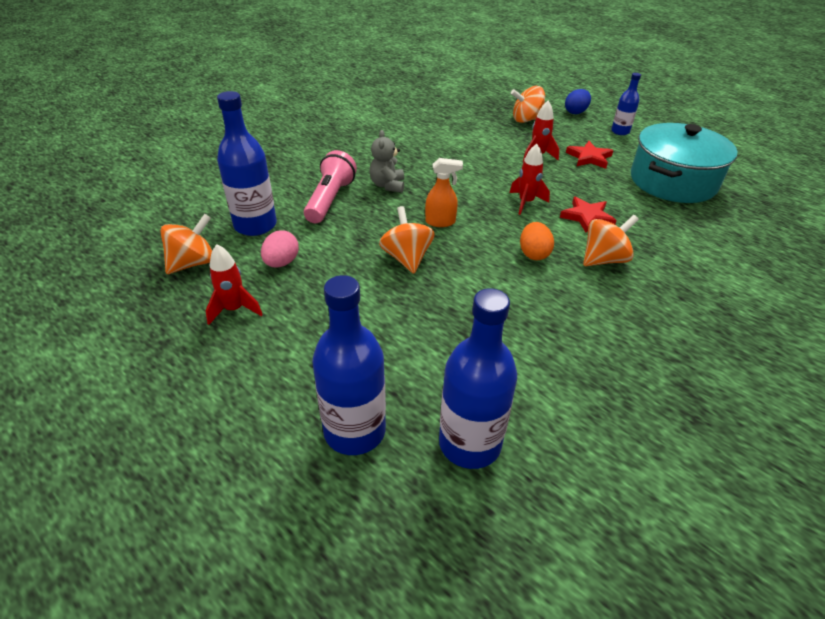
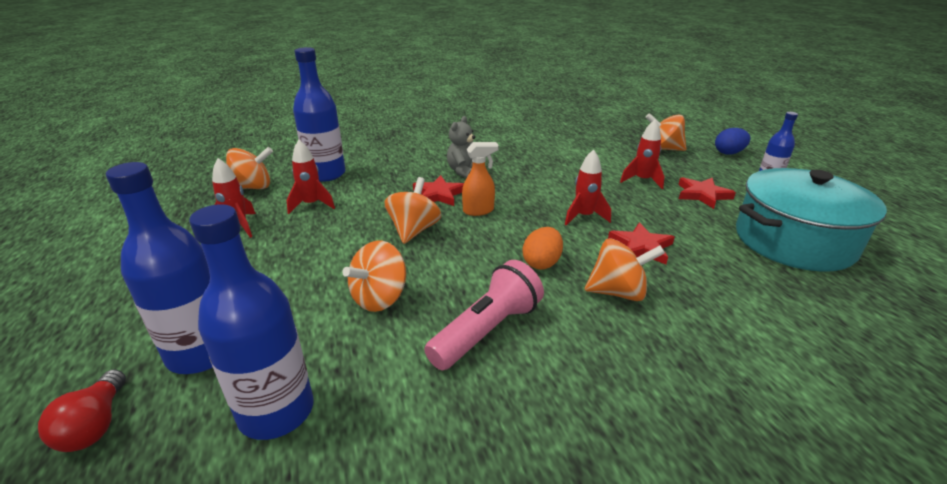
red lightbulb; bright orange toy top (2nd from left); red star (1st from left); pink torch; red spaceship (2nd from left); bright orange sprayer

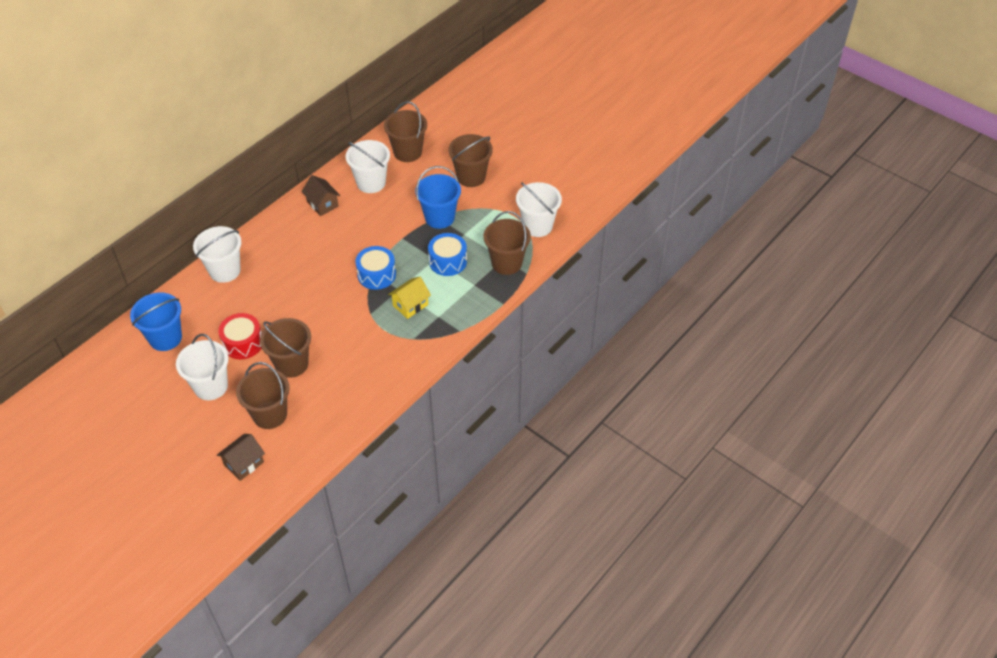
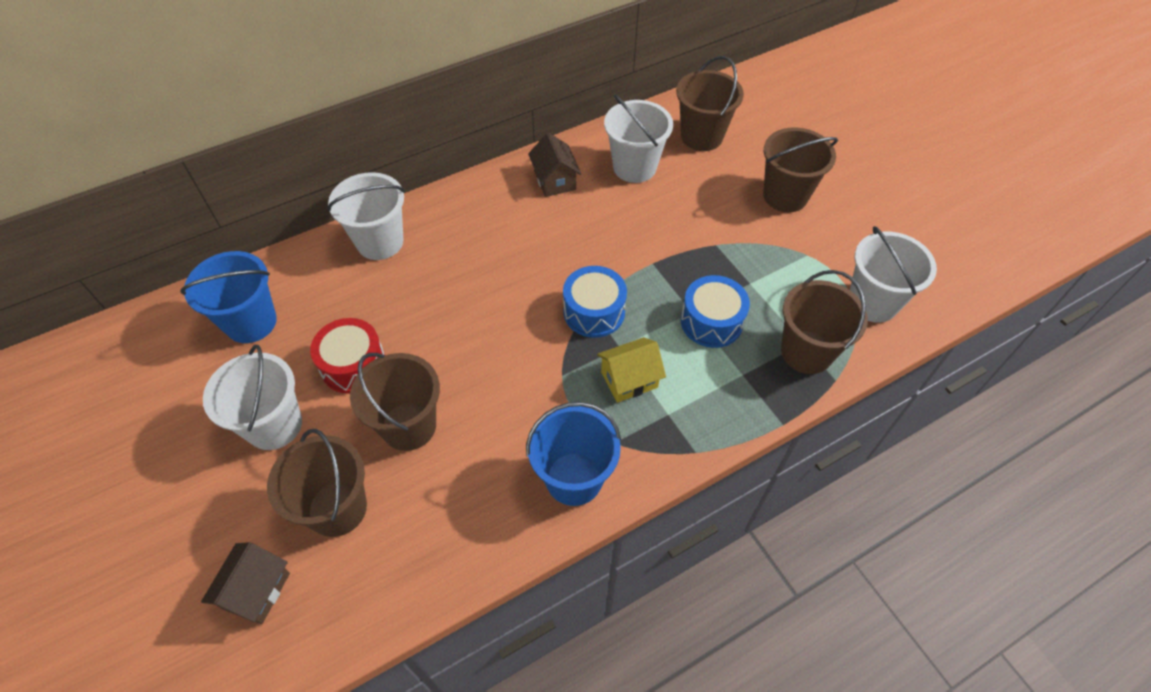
blue sand bucket (2nd from left); dark brown house (1st from left)

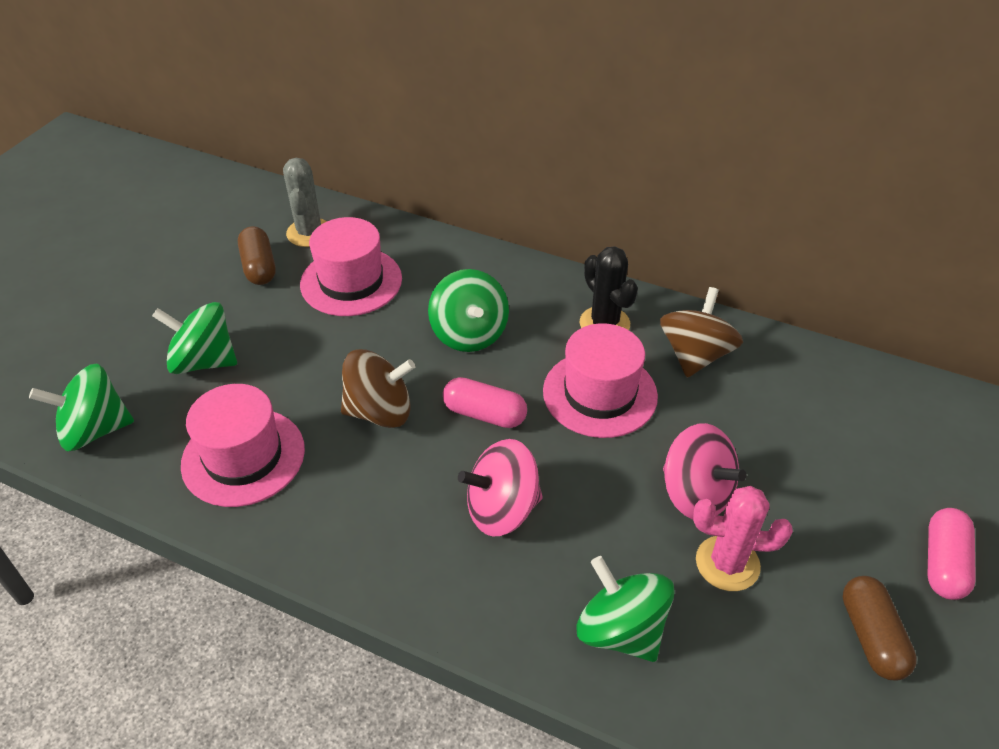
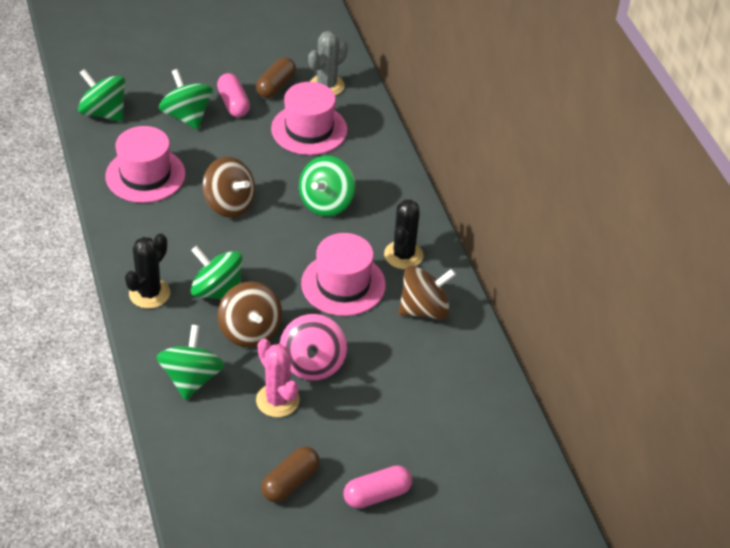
black cactus (1st from left); dark brown toy top (2nd from left); pink pill shape (1st from left); green toy top (4th from left)

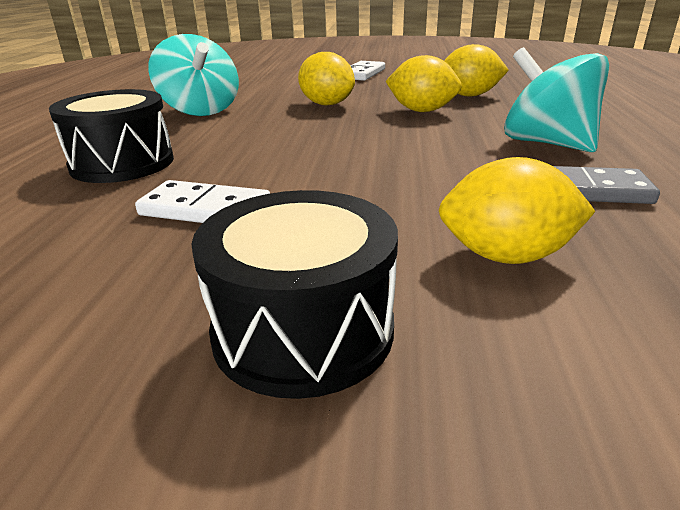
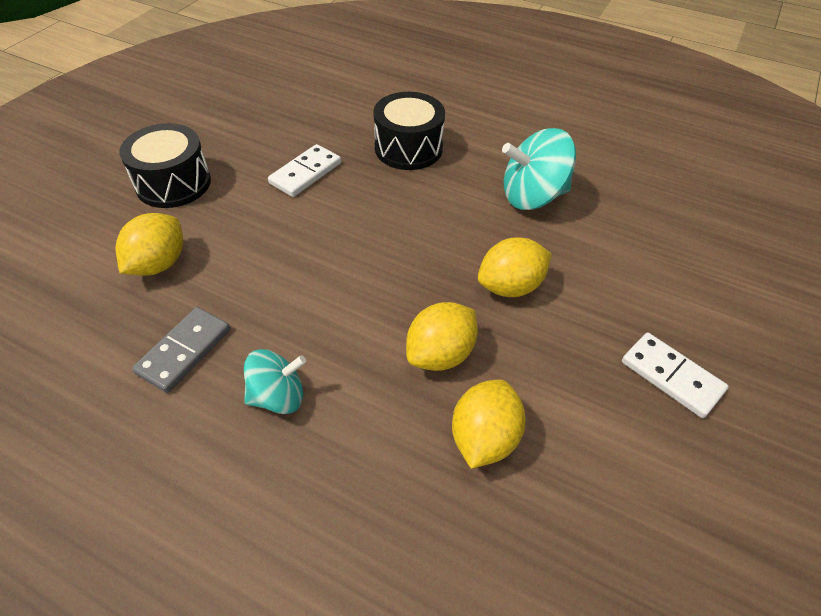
turquoise toy top (1st from left)

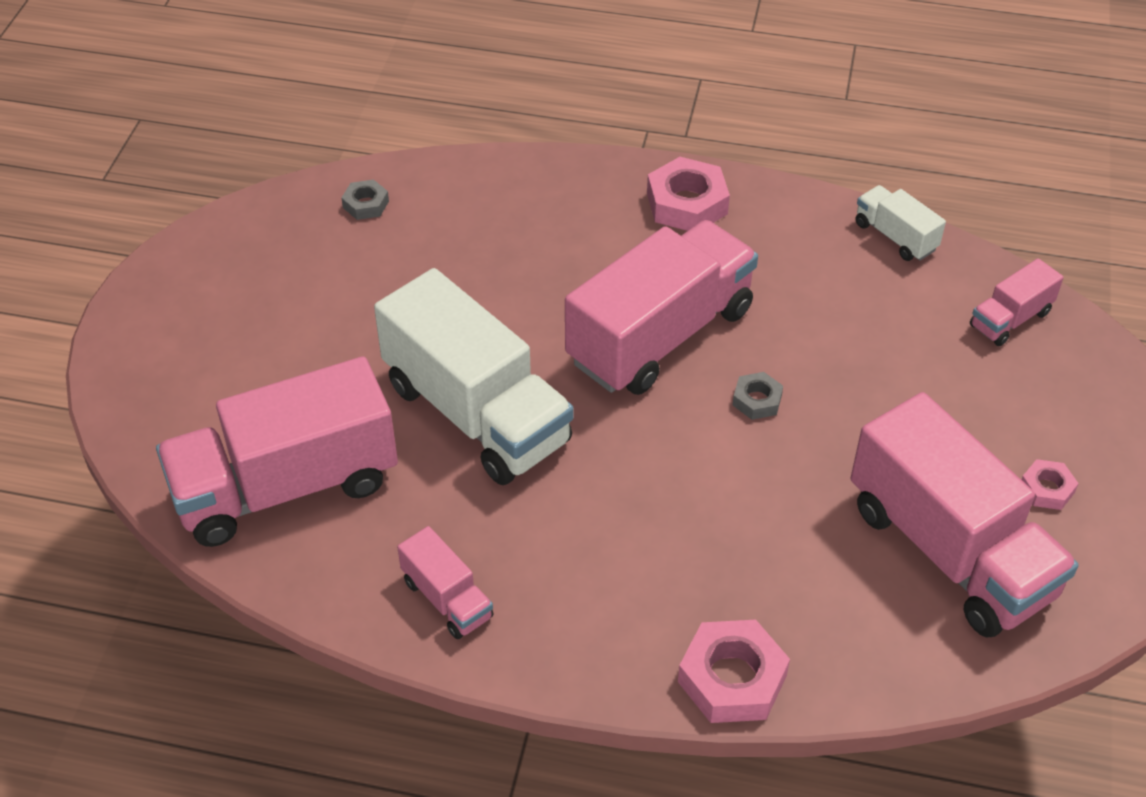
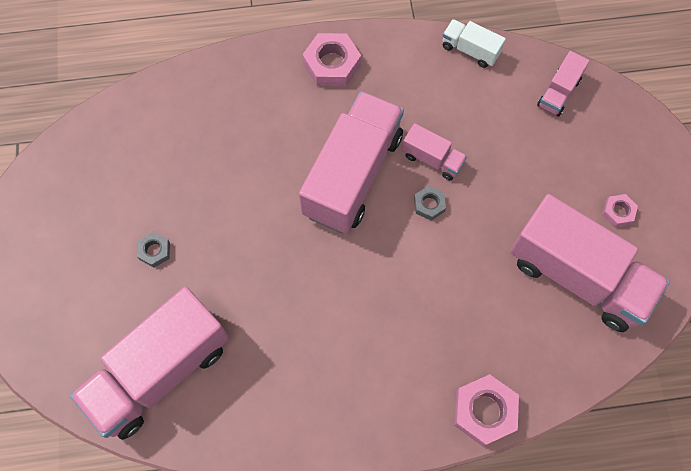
white lorry (1st from left in the first image); gray hexagon nut (1st from left); pink lorry (3rd from left)

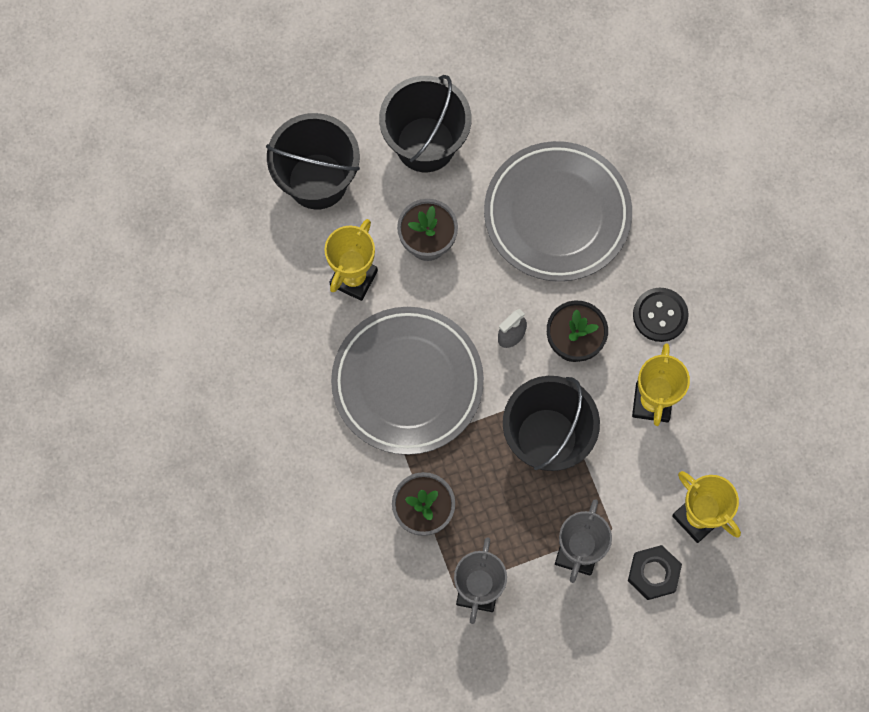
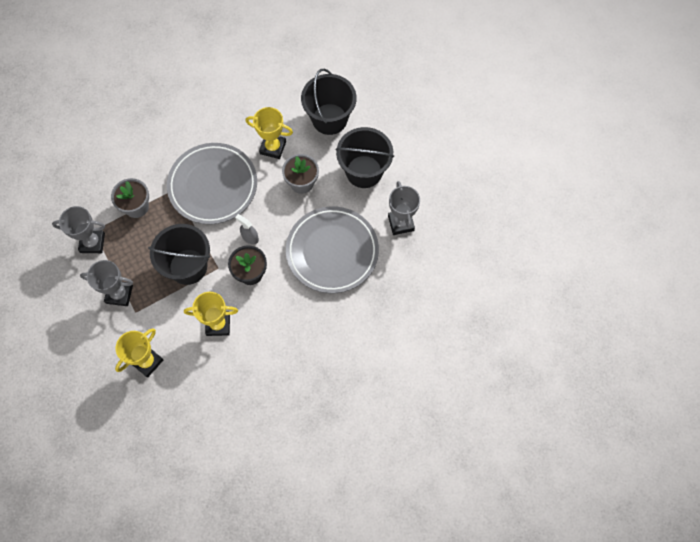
black hexagon nut; black button; gray award cup (3rd from left)

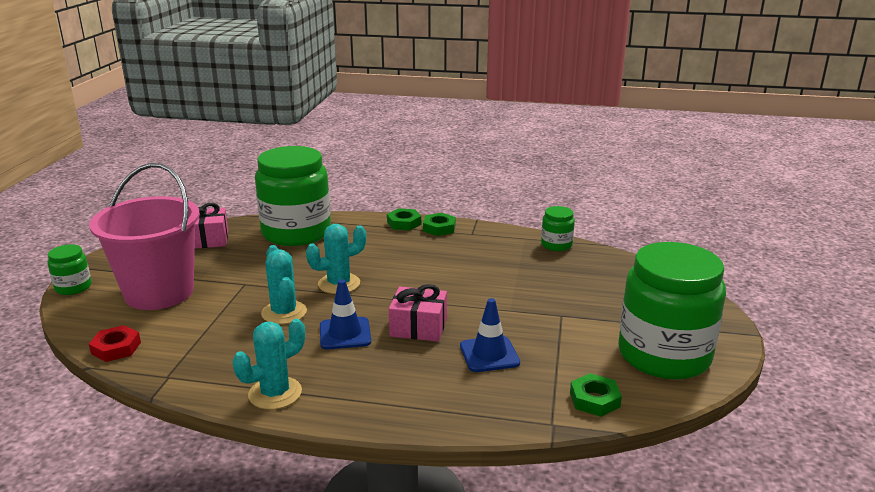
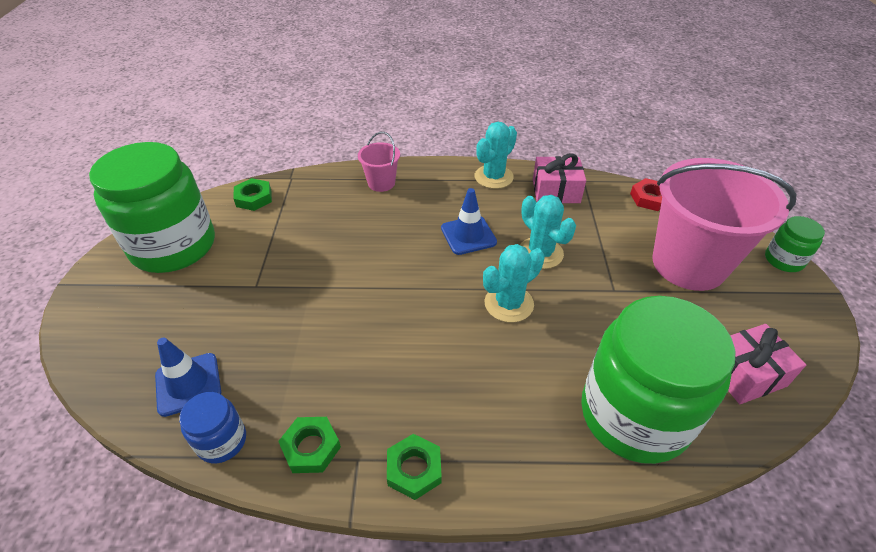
pink sand bucket (1st from left); green hexagon nut (2nd from left); pink gift (1st from left); blue safety cone (1st from left); blue jam jar

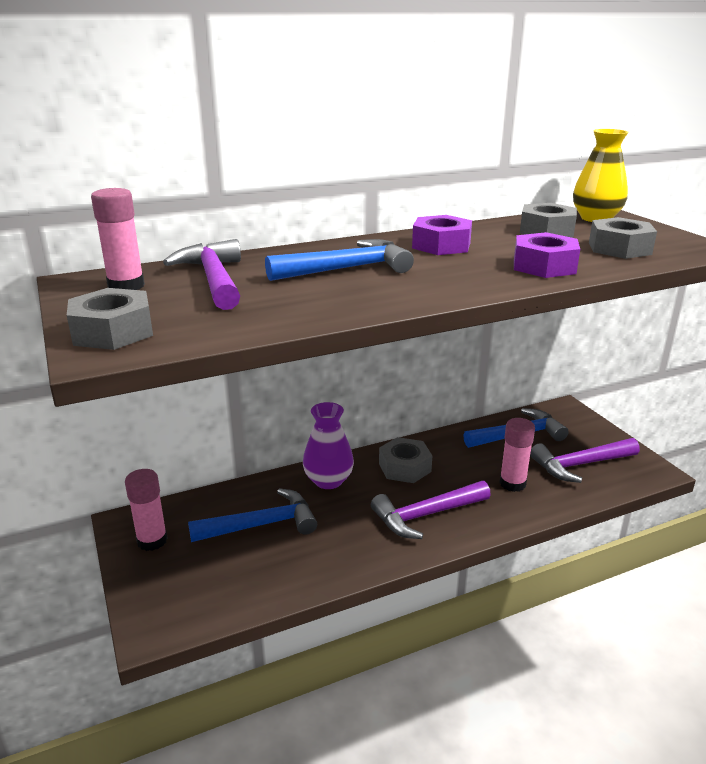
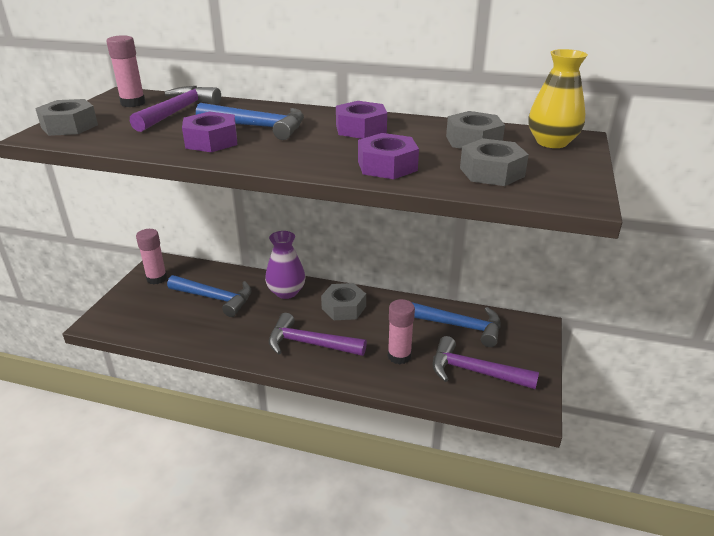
violet hexagon nut (1st from left)

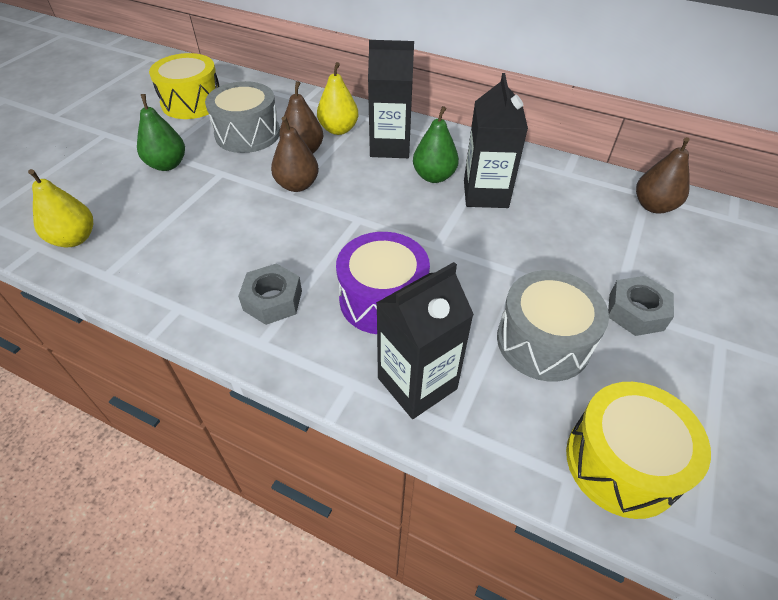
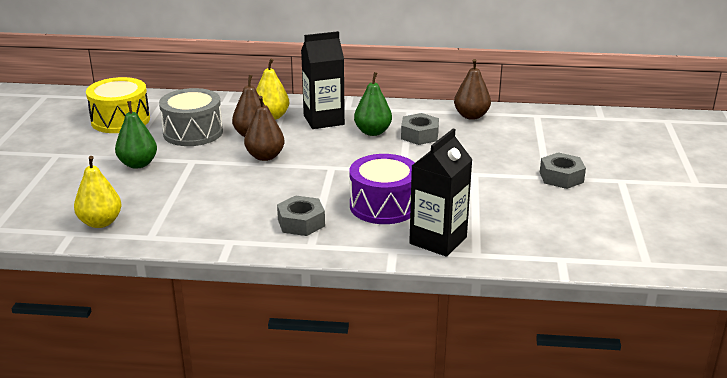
gray snare drum (2nd from left in the first image); yellow snare drum (2nd from left in the first image); dark brown toy pear (3rd from left); gray hexagon nut (2nd from left)

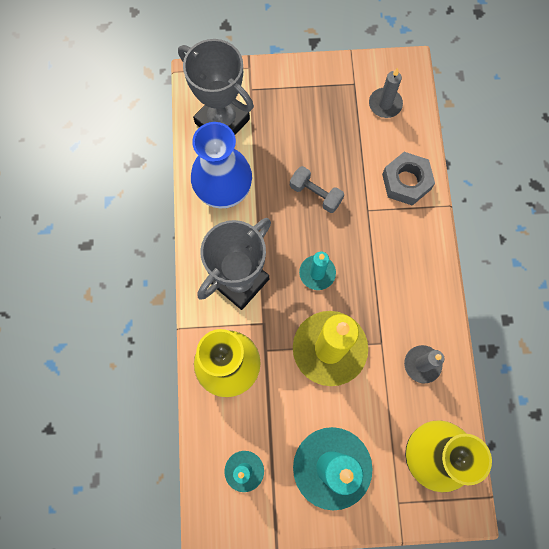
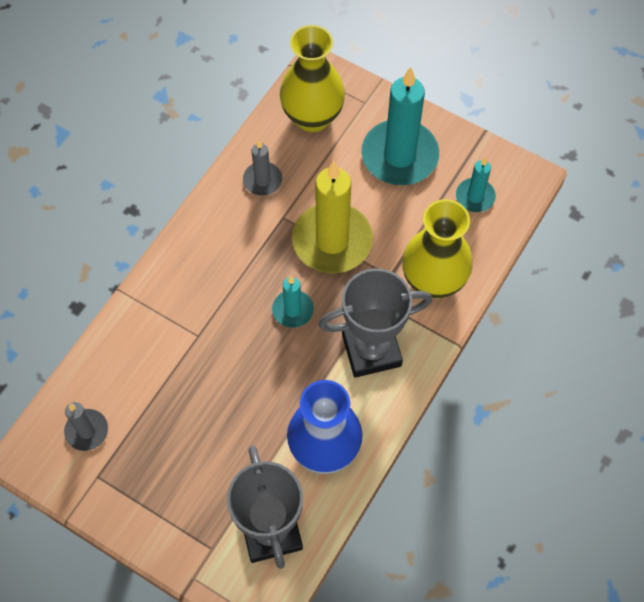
gray dumbbell; gray hexagon nut

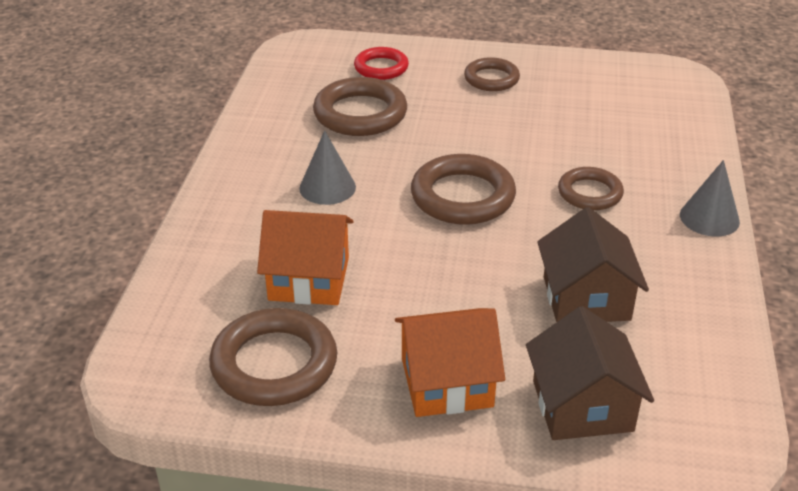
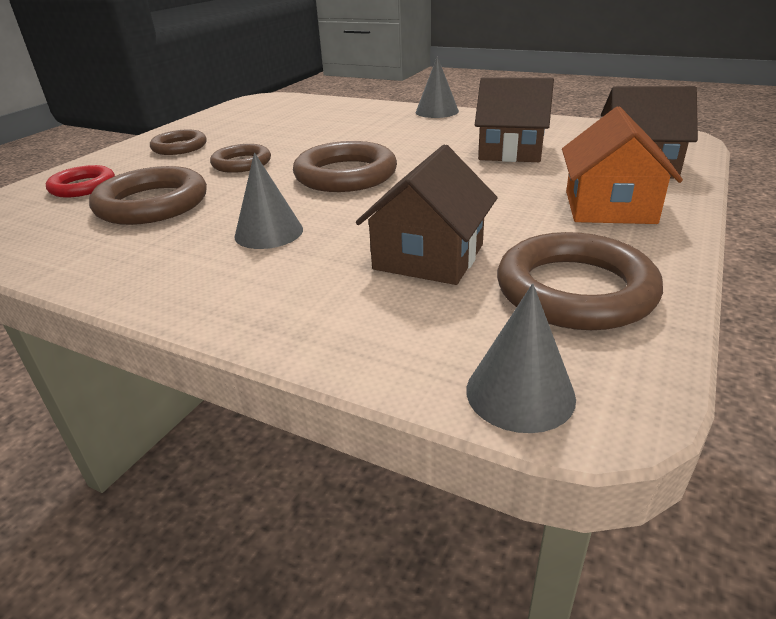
gray solid cone (3rd from left); dark brown ring (3rd from left); dark brown house (1st from left)

